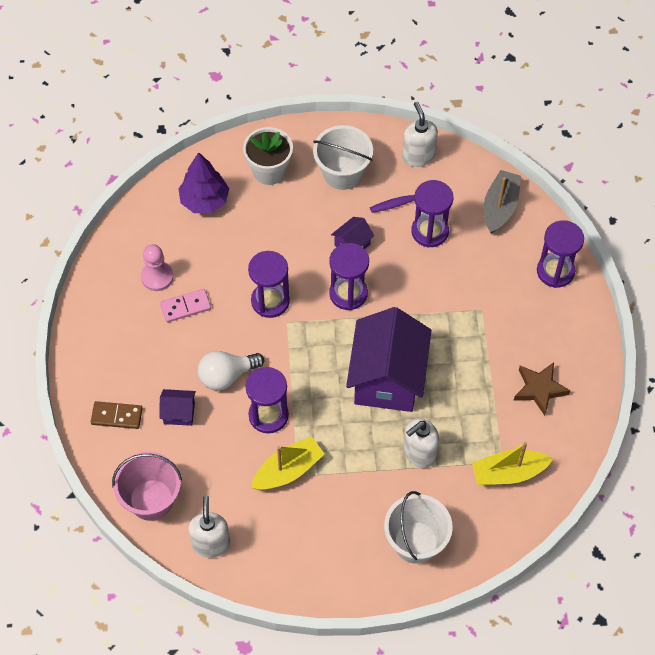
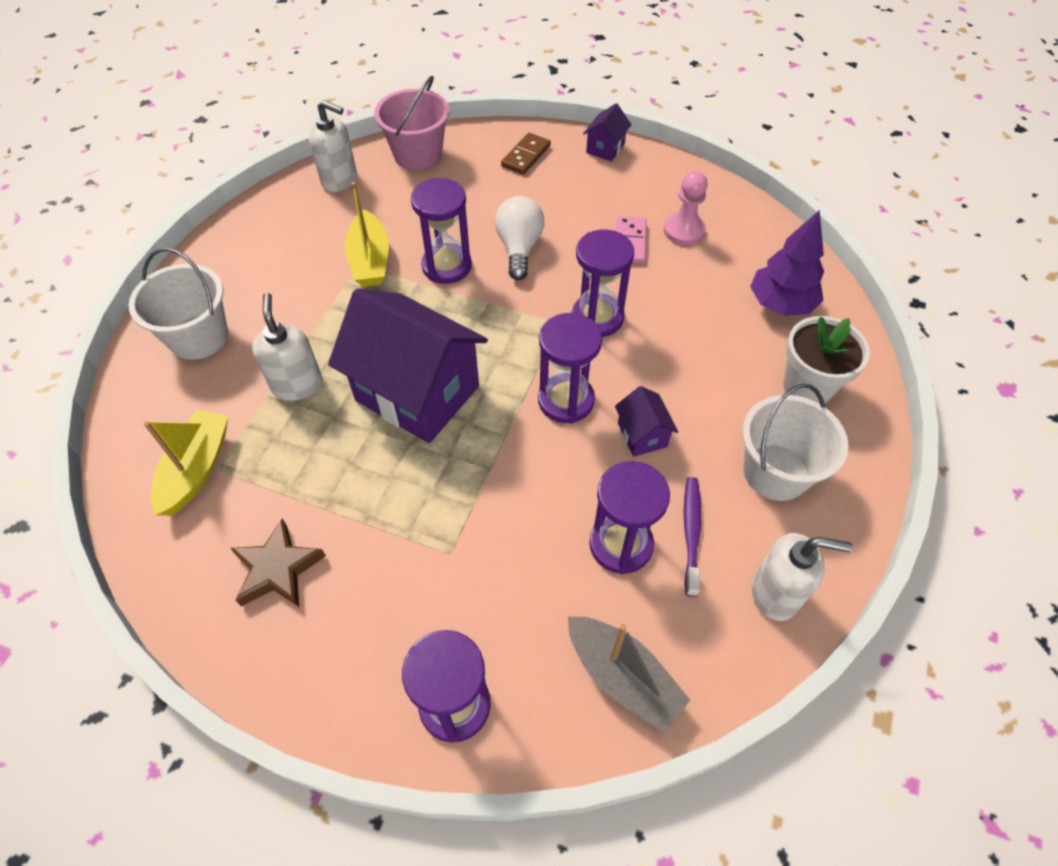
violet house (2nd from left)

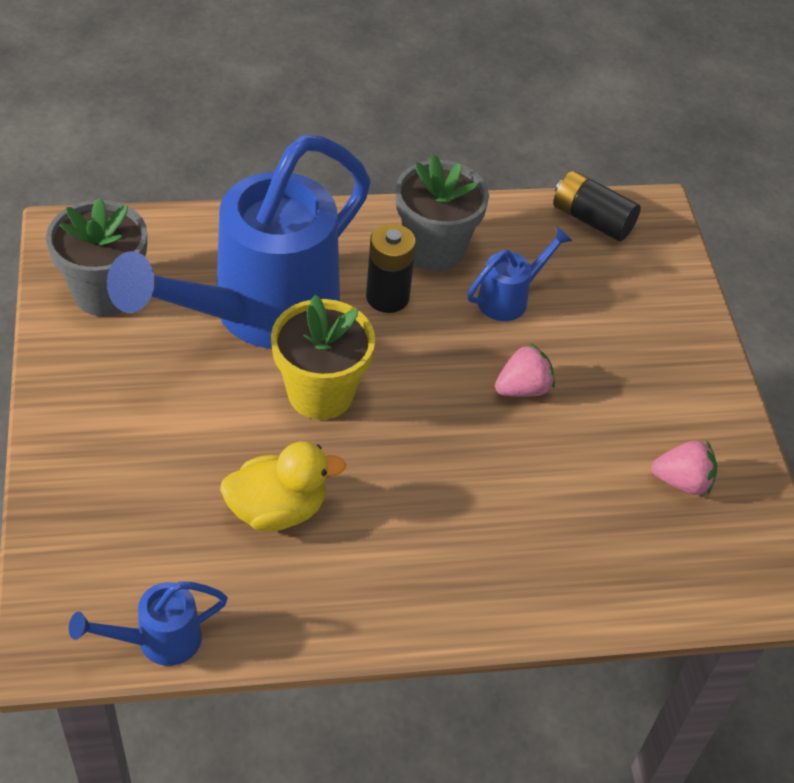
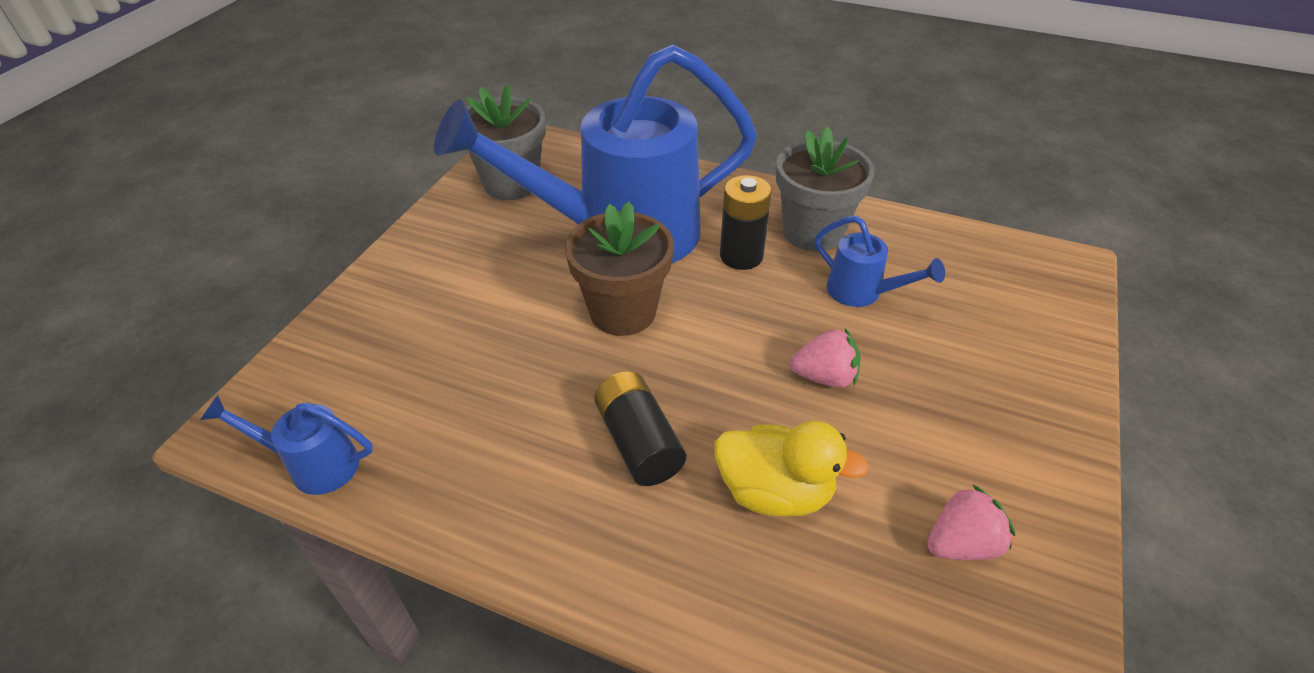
yellow toy duck; black AA battery (1st from left); dark brown plant pot; blue watering can (3rd from left); pink strawberry (2nd from left)

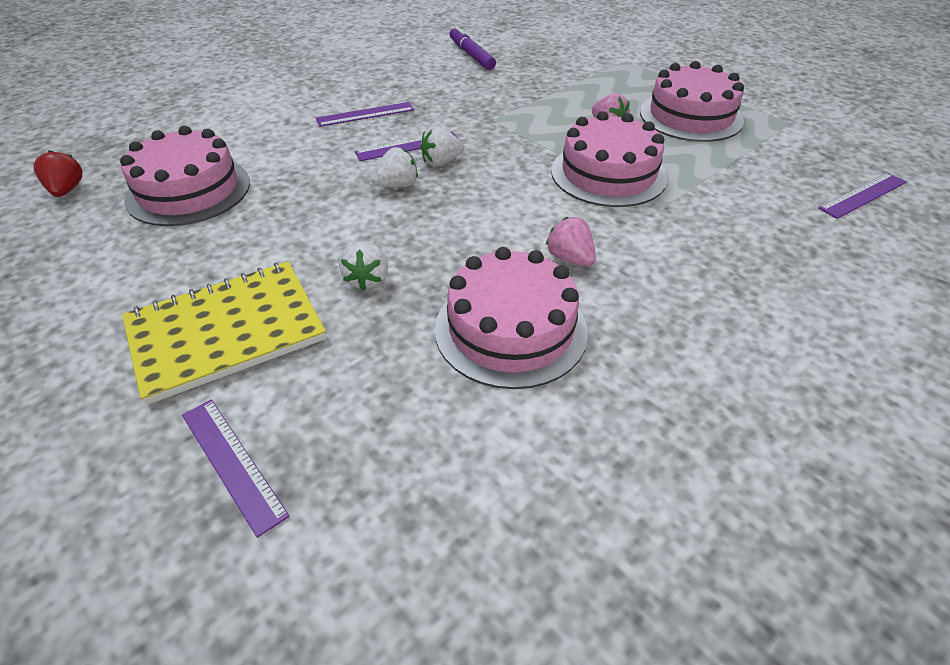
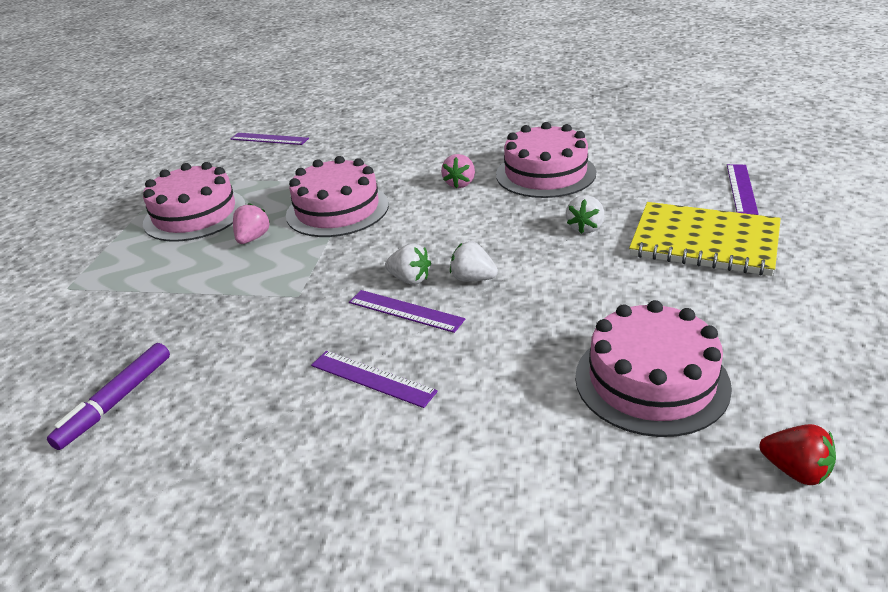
red strawberry; white strawberry (3rd from left)

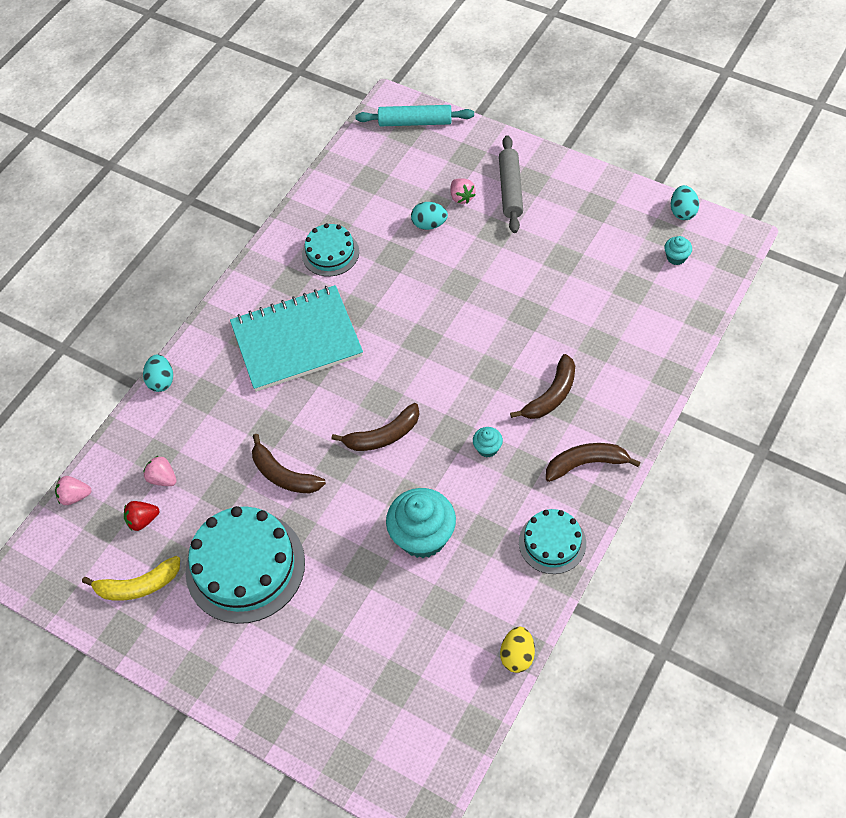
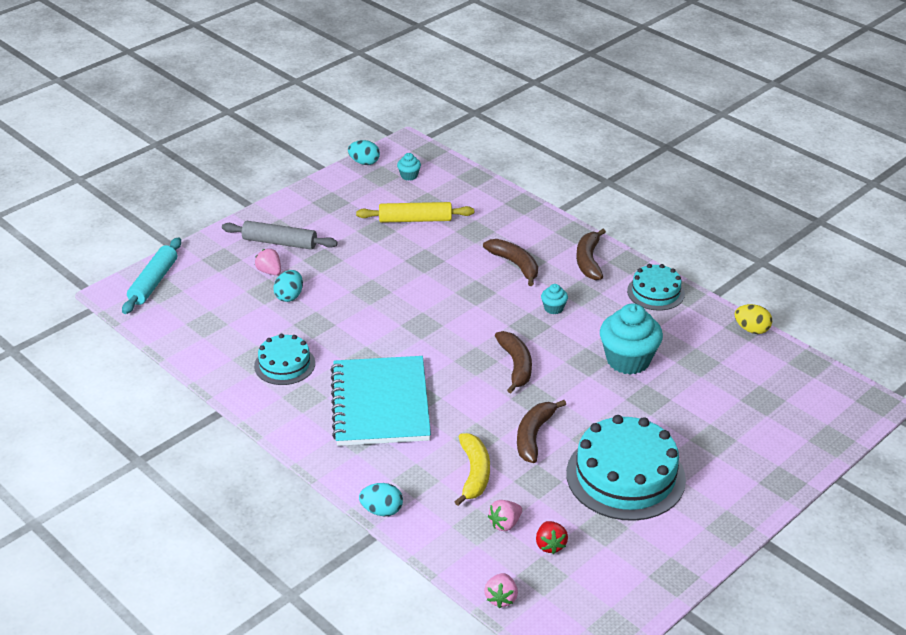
yellow dough roller; yellow banana fruit; dark brown banana fruit (3rd from left); pink strawberry (1st from left)

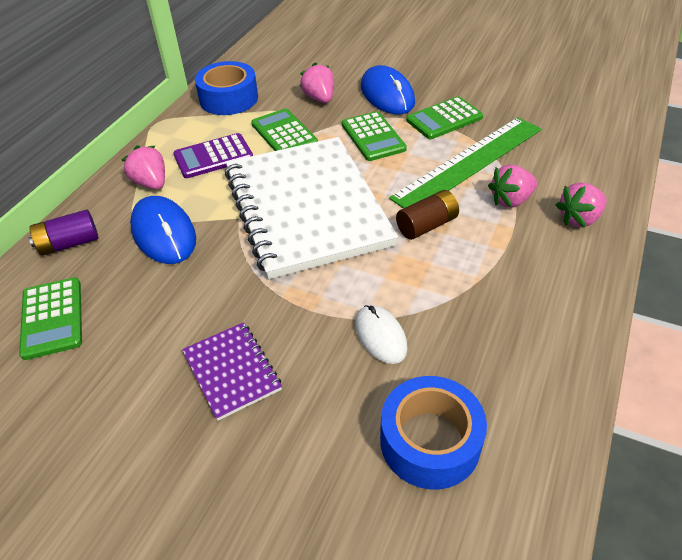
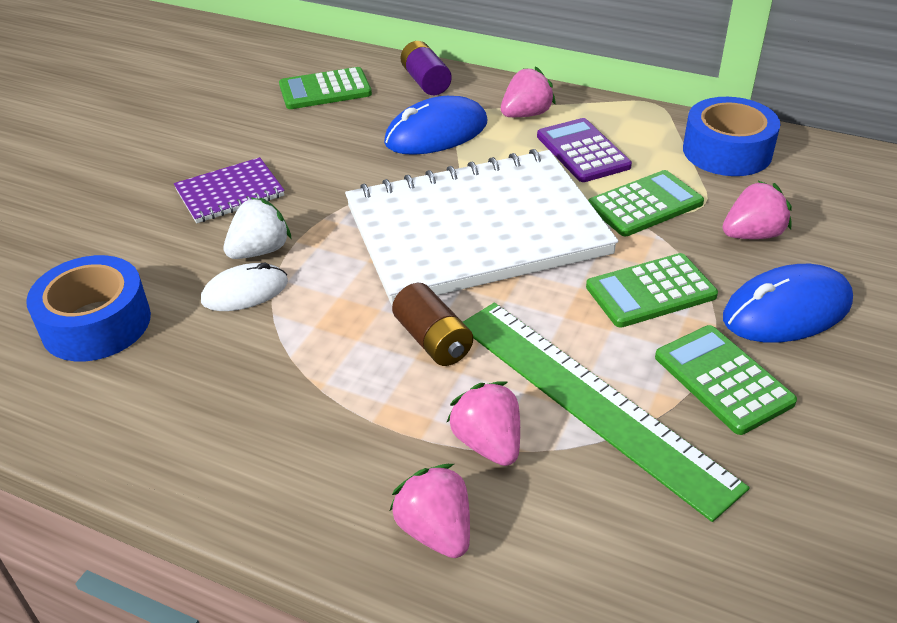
white strawberry

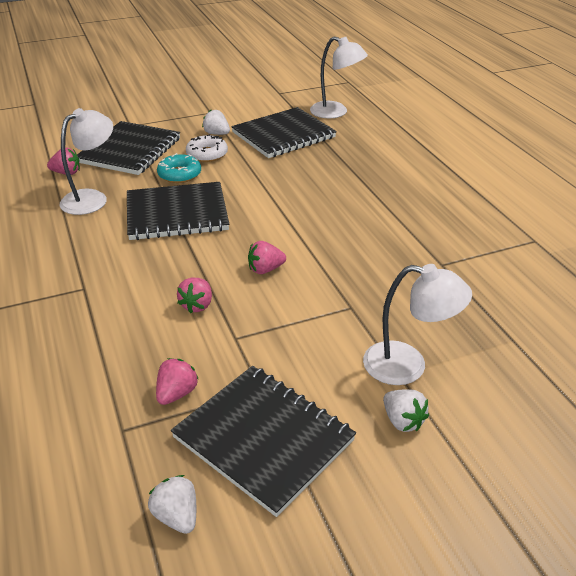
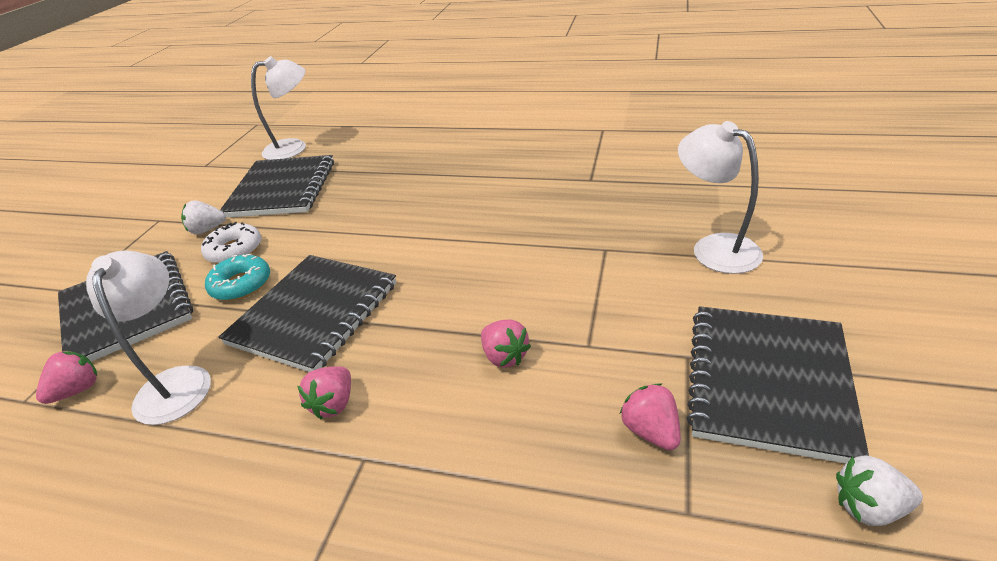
white strawberry (3rd from left in the first image); pink strawberry (2nd from left); black exercise book (4th from left); white desk lamp (3rd from left)

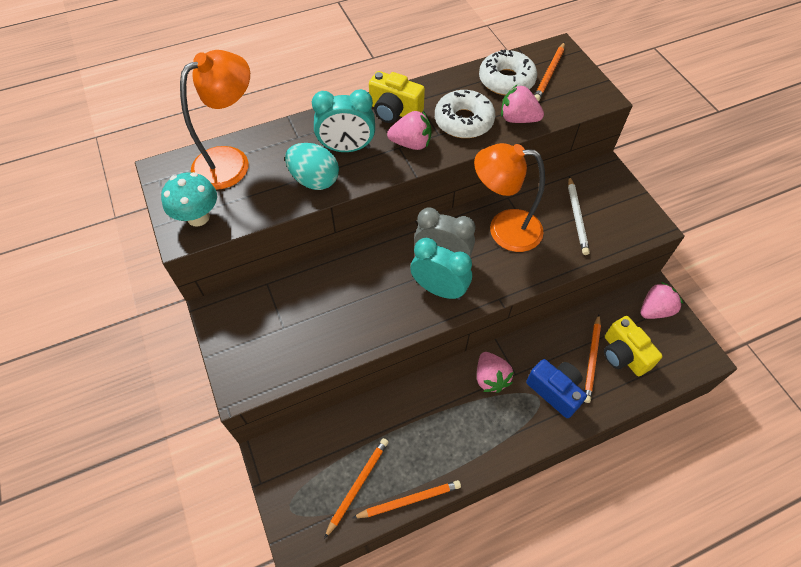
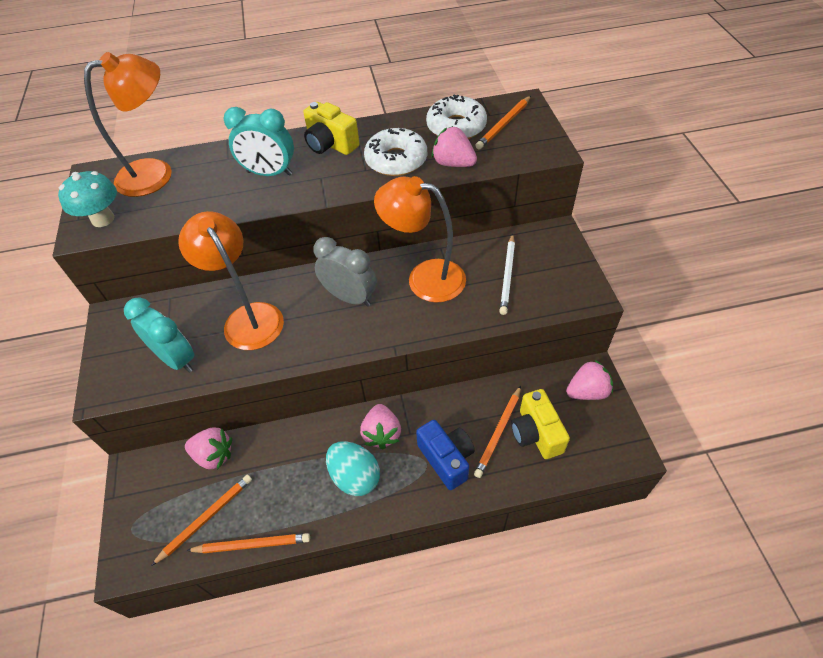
bright orange desk lamp (2nd from left); turquoise egg shape; pink strawberry (1st from left); turquoise alarm clock (1st from left)

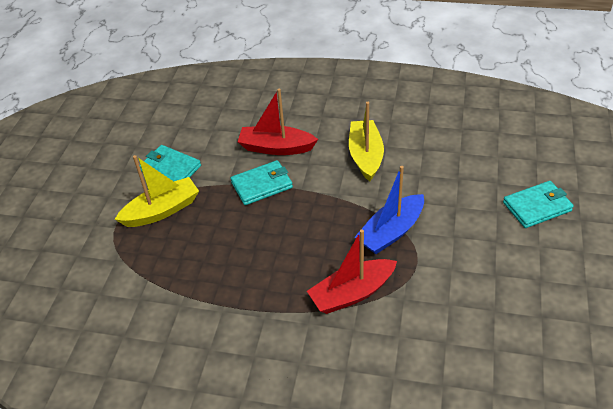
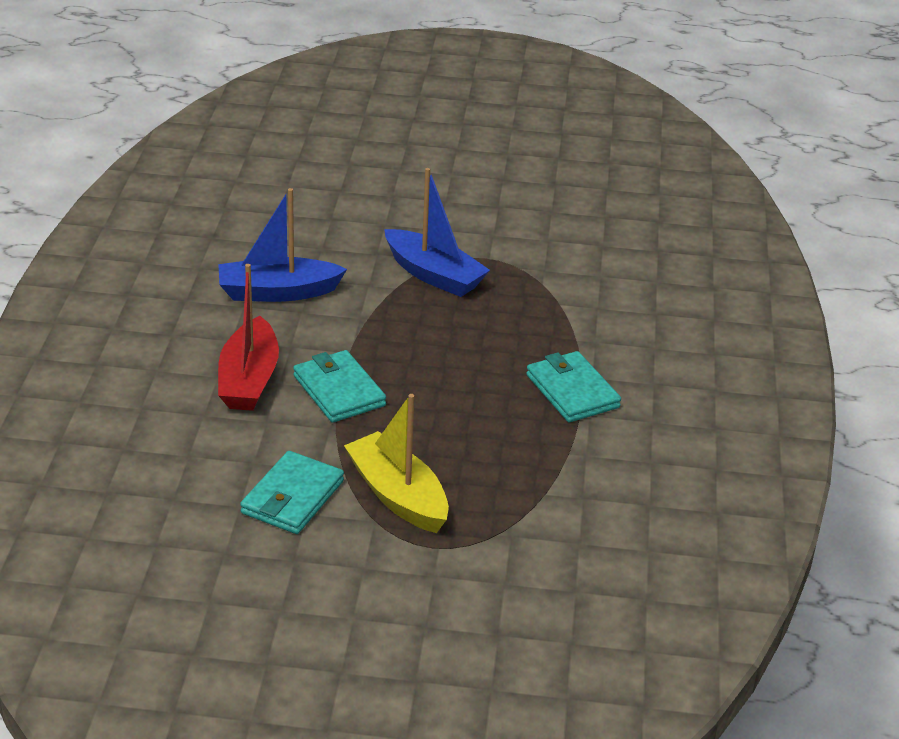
red boat (2nd from left in the first image); turquoise billfold (3rd from left); blue boat (1st from left)

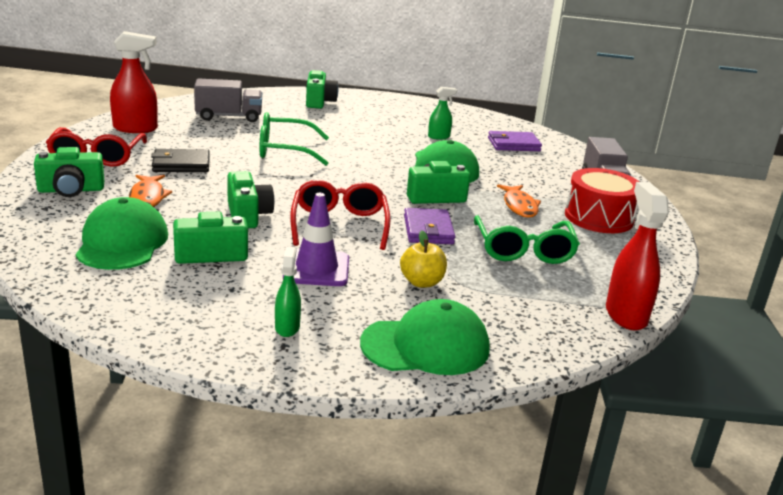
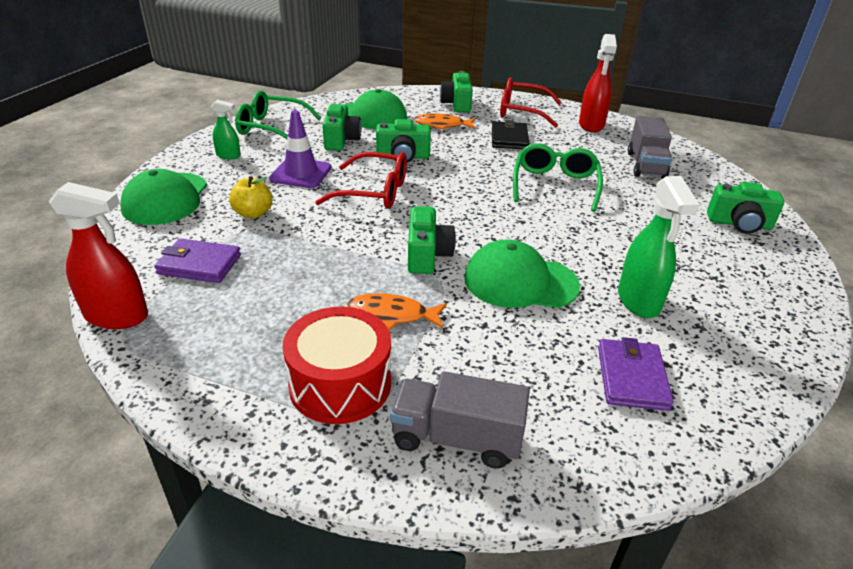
violet billfold (1st from left); green glasses (1st from left); green sprayer (2nd from left)

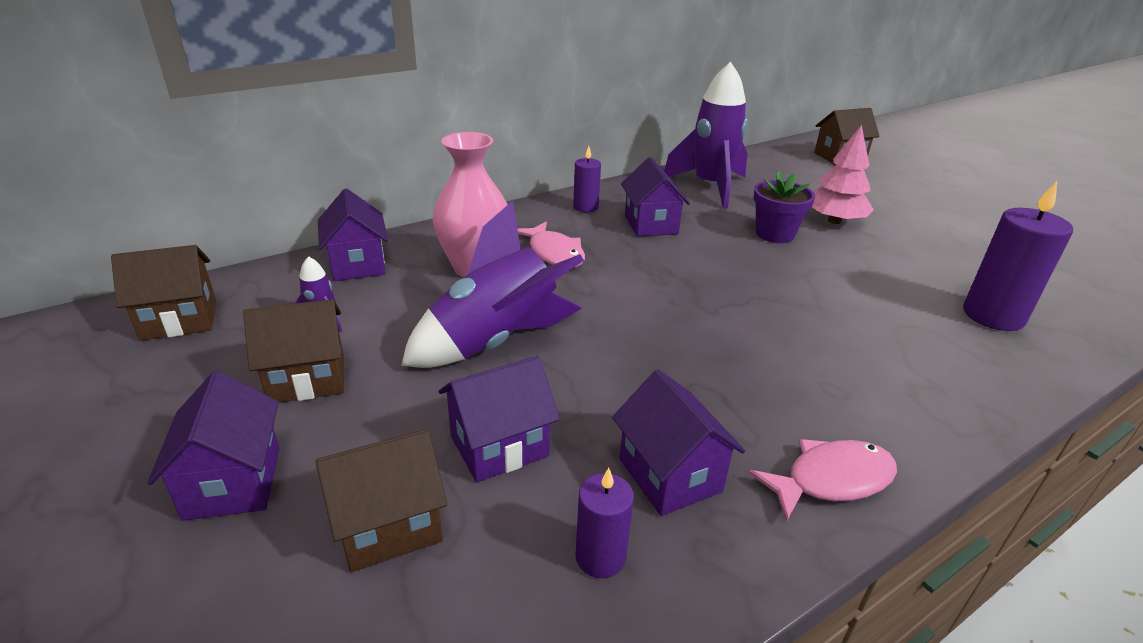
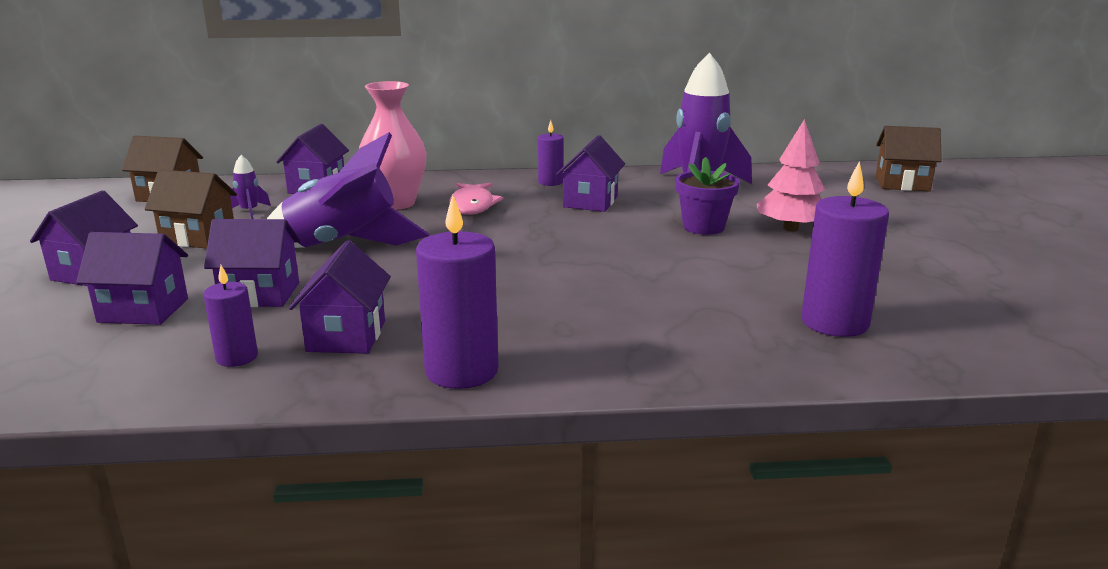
violet pillar candle (2nd from left); violet house (2nd from left)

